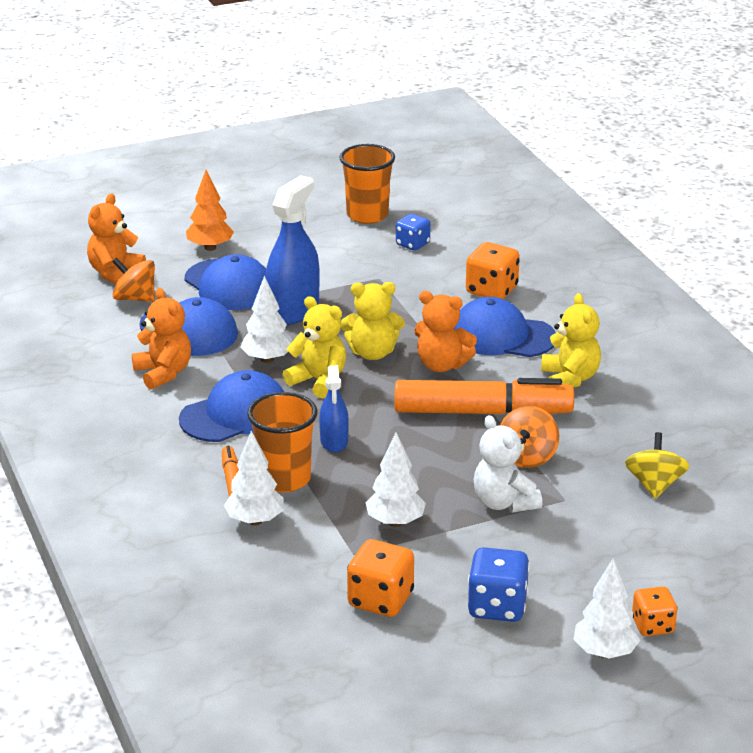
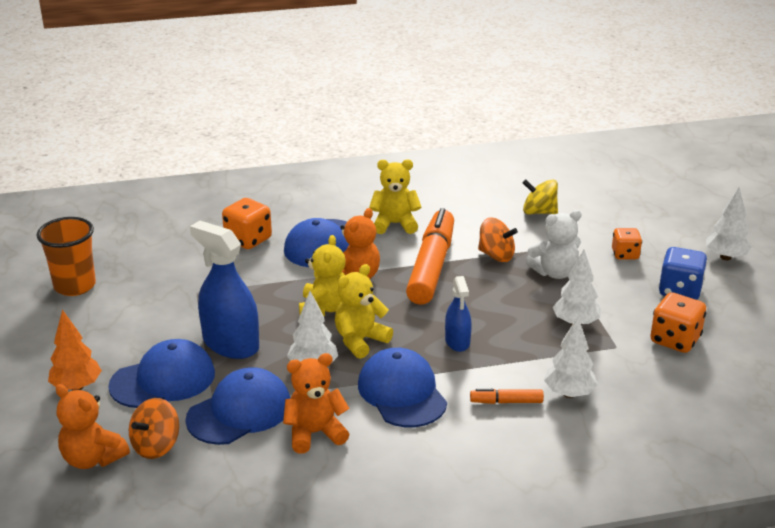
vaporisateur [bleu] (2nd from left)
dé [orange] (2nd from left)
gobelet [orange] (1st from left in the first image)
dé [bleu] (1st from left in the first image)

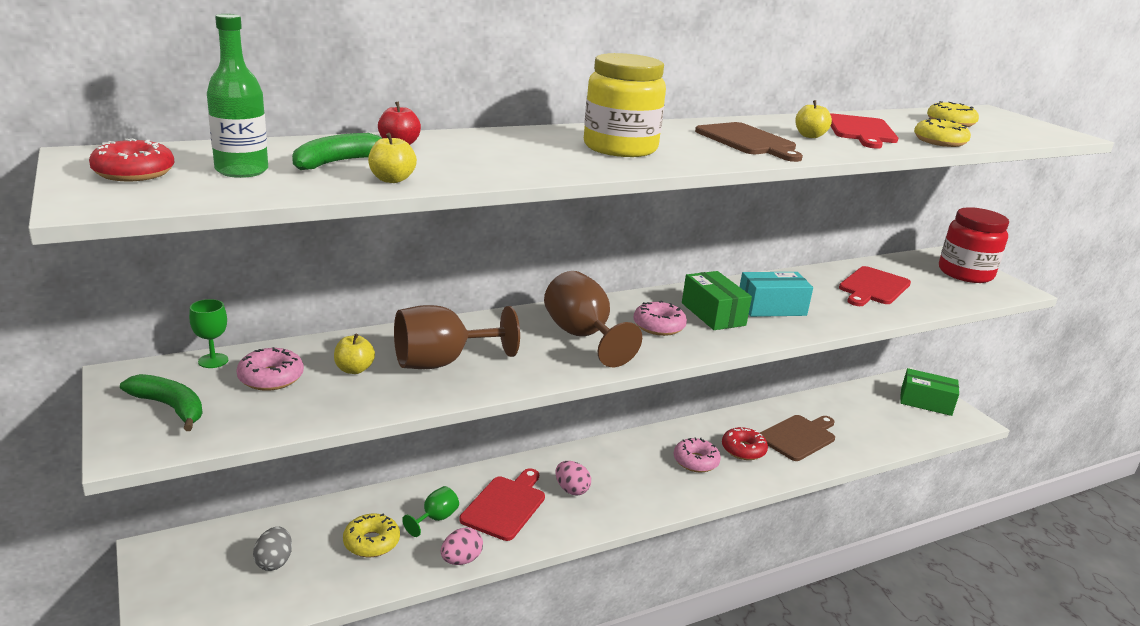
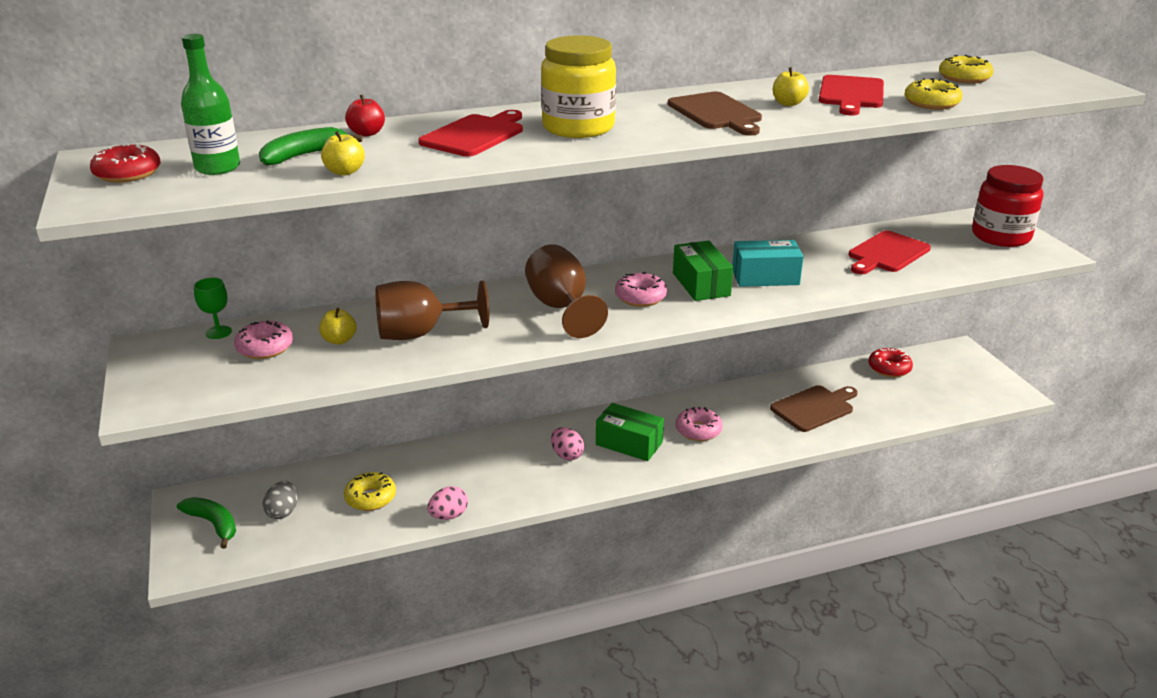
banane [vert] (1st from left)
planche à découper [rouge] (1st from left)
boîte [vert] (1st from left)
beignet [rouge] (2nd from left)
verre à pied [vert] (2nd from left in the first image)

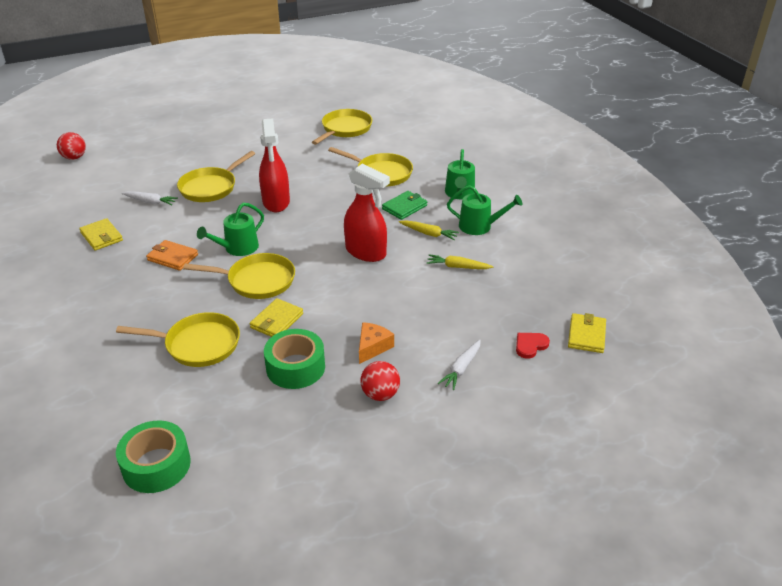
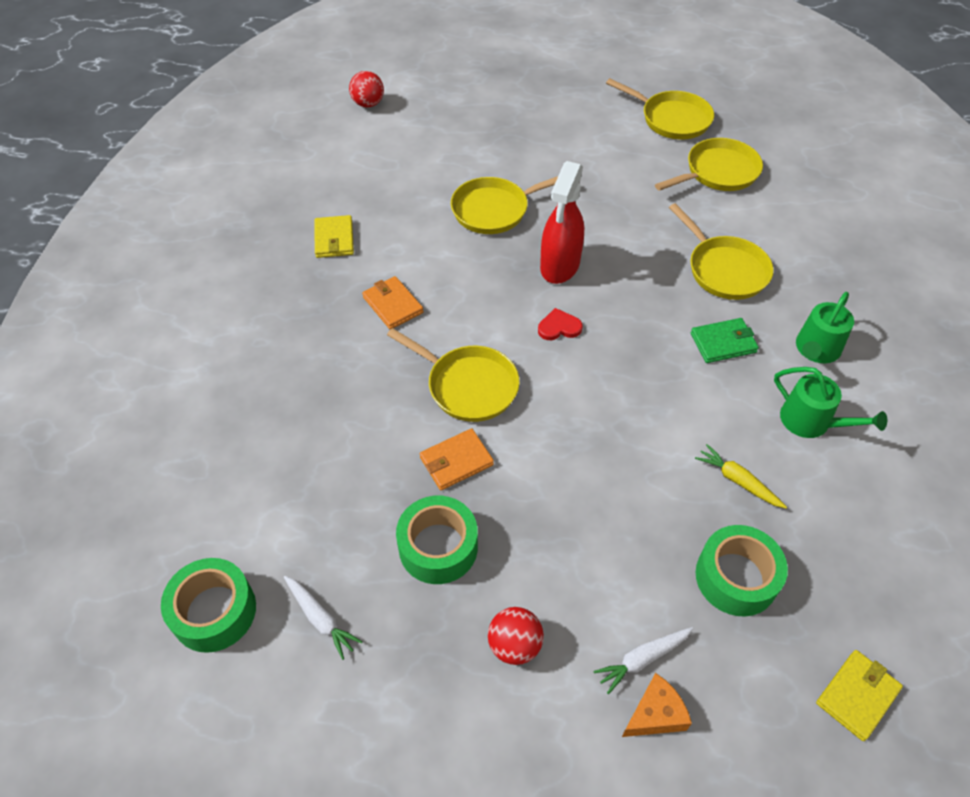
carotte [blanc] (1st from left)
portefeuille [orange] (2nd from left)
cœur [rouge]
poêle [jaune] (3rd from left)
fromage [orange]
ruban adhésif [vert] (3rd from left)
arrosoir [vert] (1st from left in the first image)
vaporisateur [rouge] (2nd from left in the first image)
carotte [jaune] (1st from left in the first image)

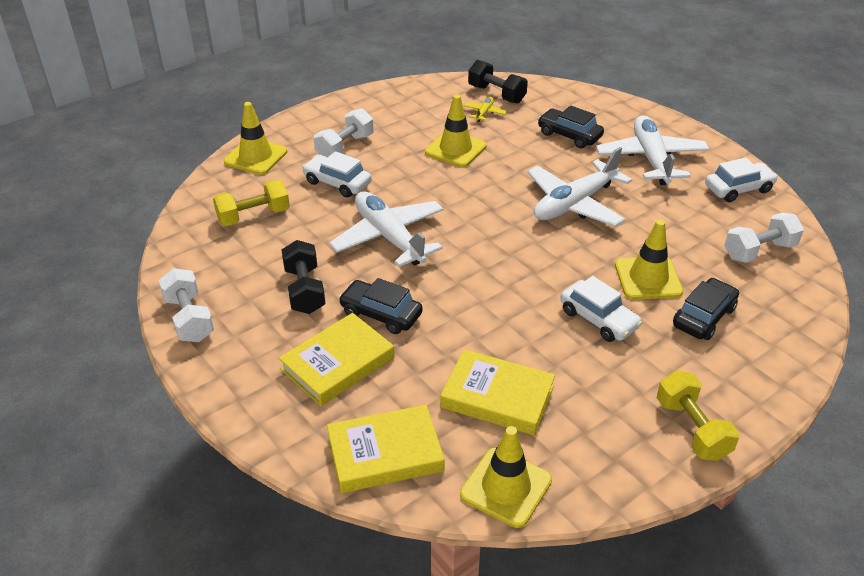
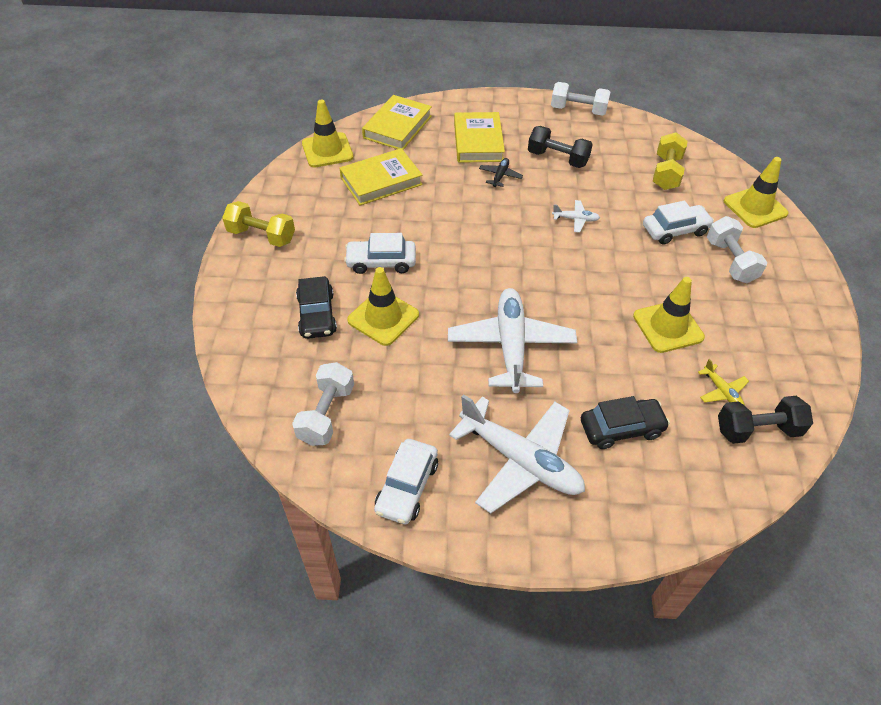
avion [noir]
avion [blanc] (3rd from left)

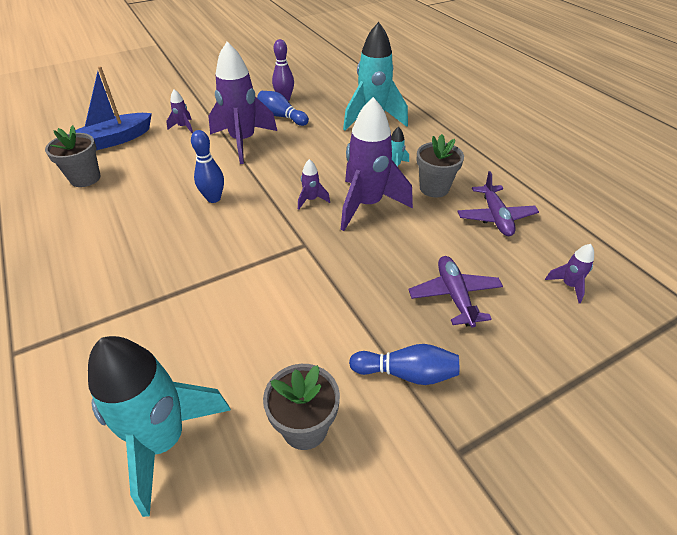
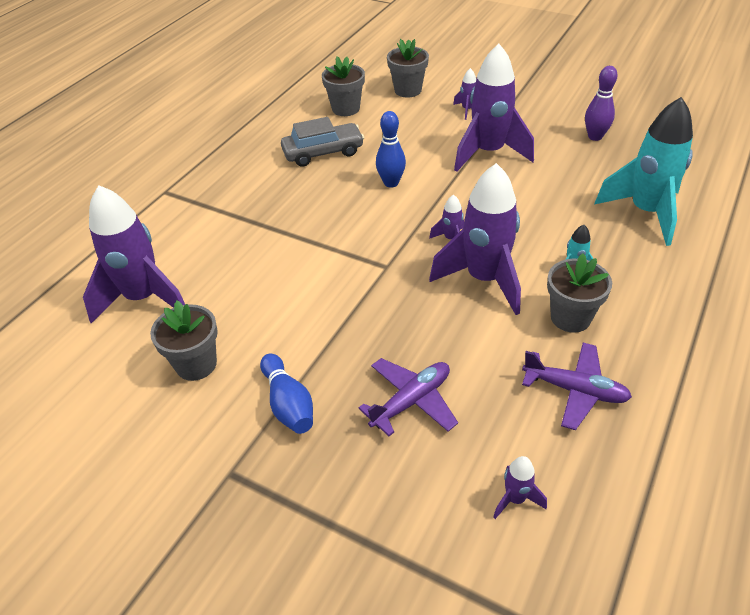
fusée [violet] (1st from left)
voiture [gris]
pot de fleurs [gris] (3rd from left)
avion [violet] (2nd from left)
quille [bleu] (2nd from left in the first image)

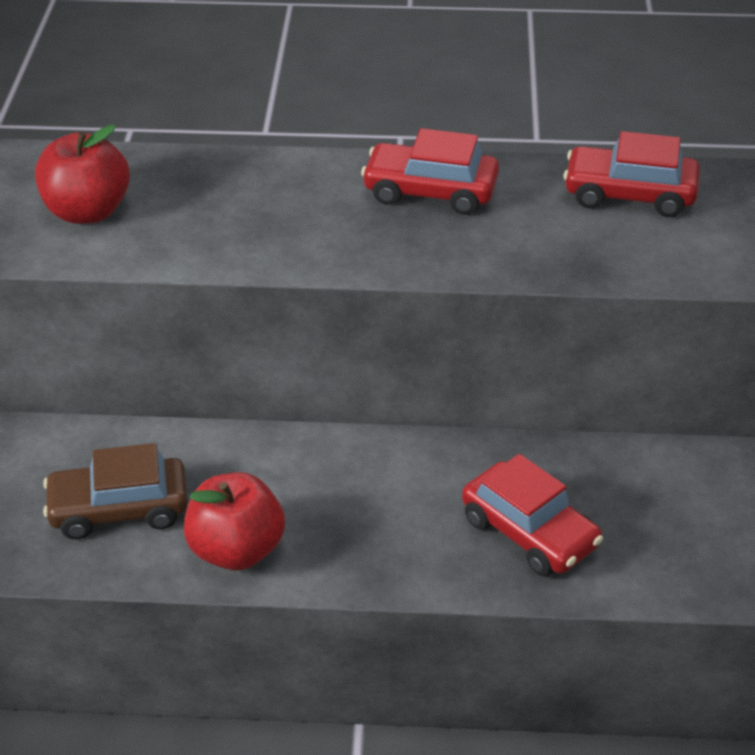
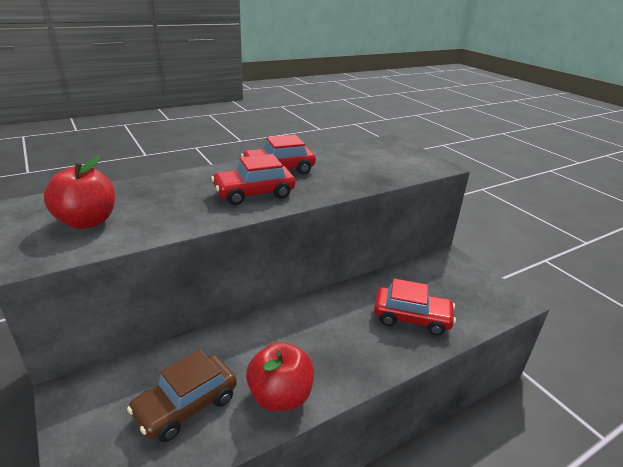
voiture [rouge] (1st from left)

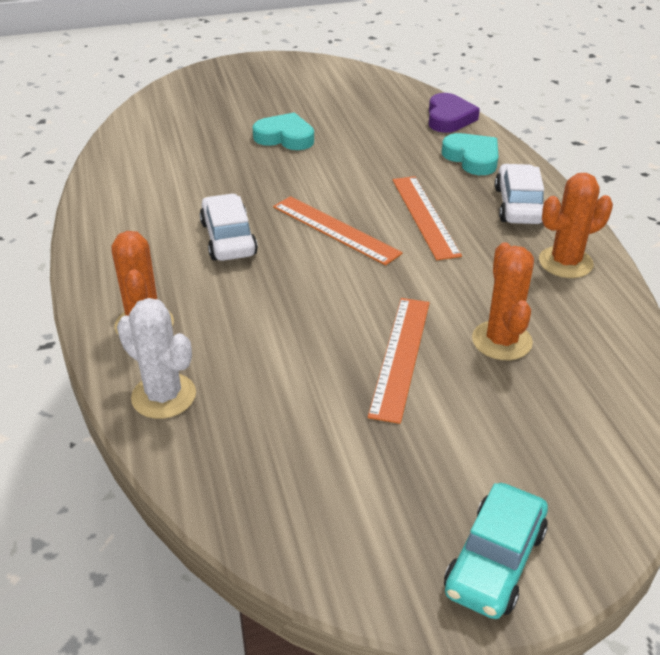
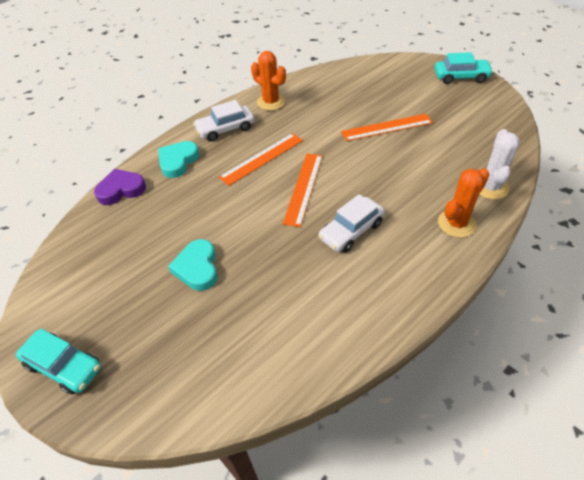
voiture [turquoise] (1st from left)
cactus [orange] (2nd from left in the first image)

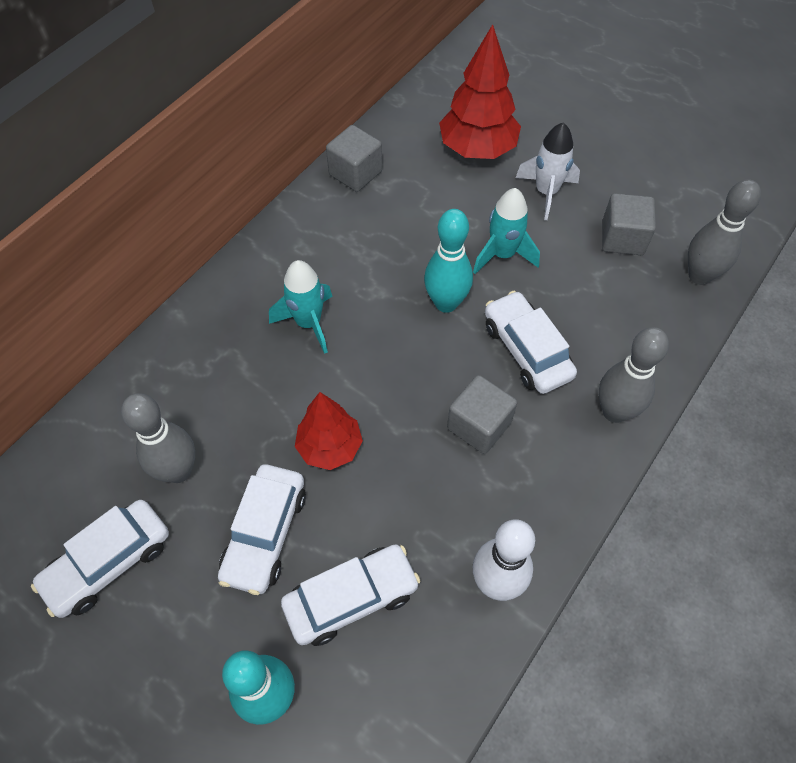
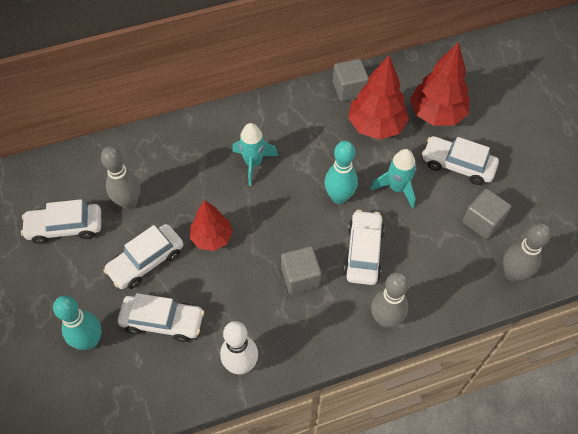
arbre [rouge] (2nd from left)
voiture [blanc] (5th from left)

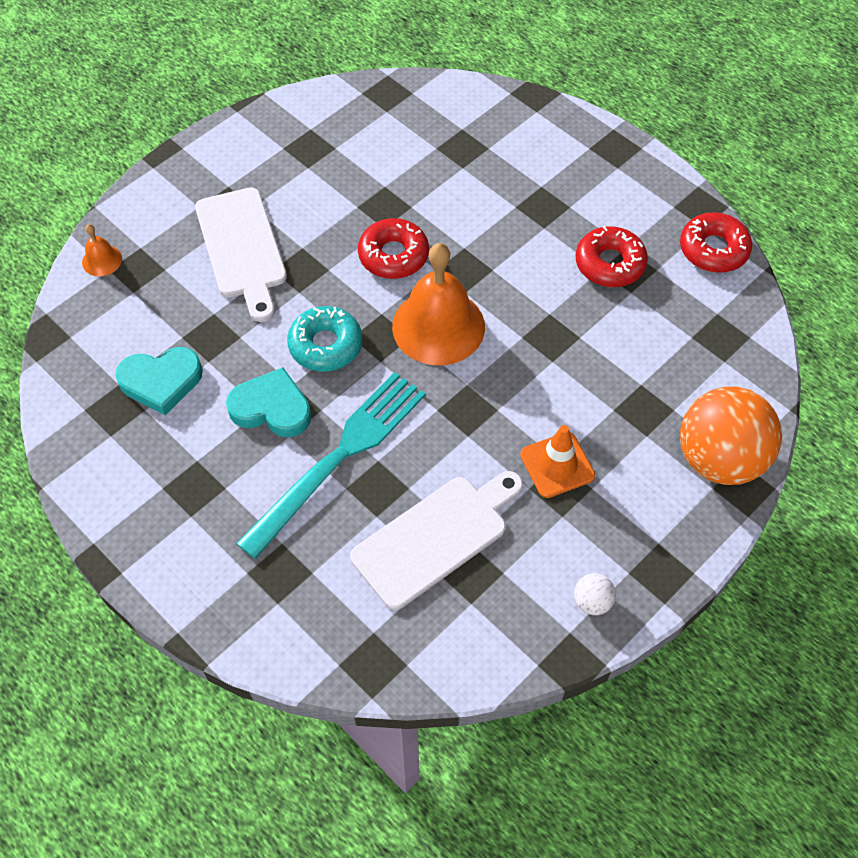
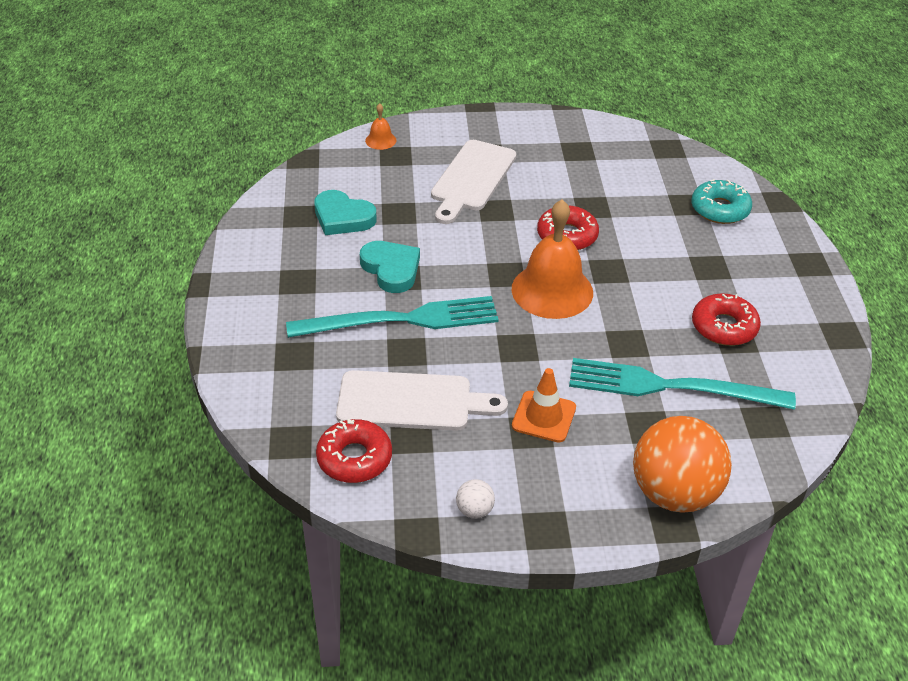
beignet [rouge] (1st from left)
fourchette [turquoise] (2nd from left)
beignet [turquoise]

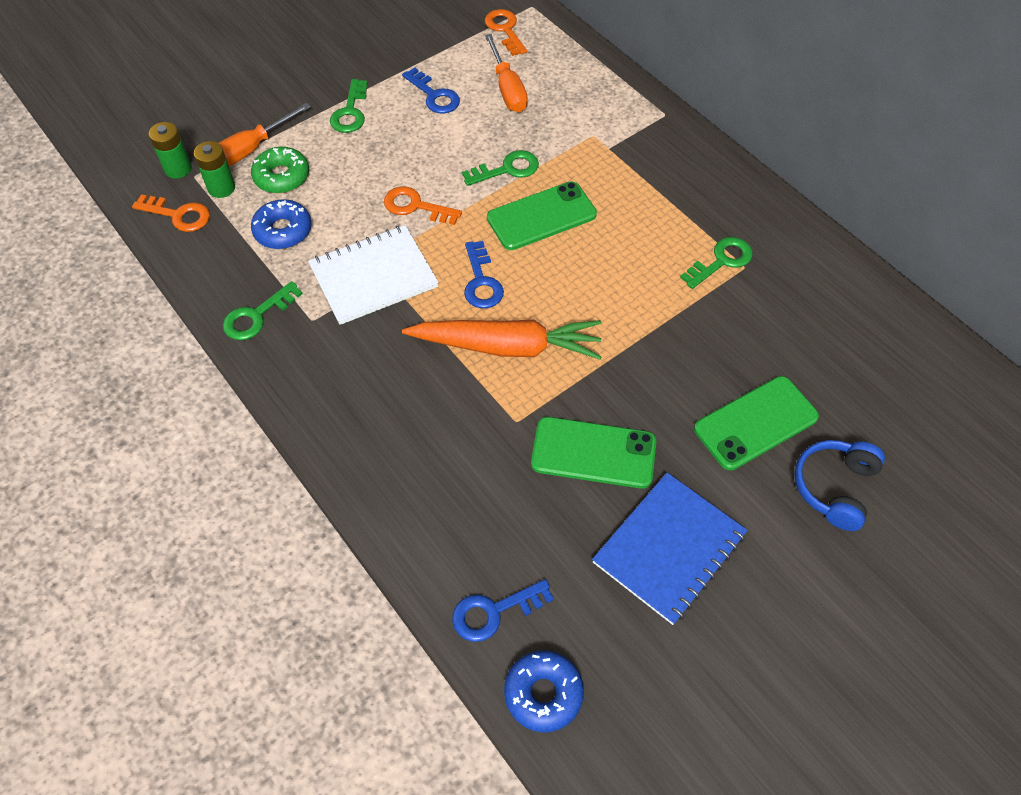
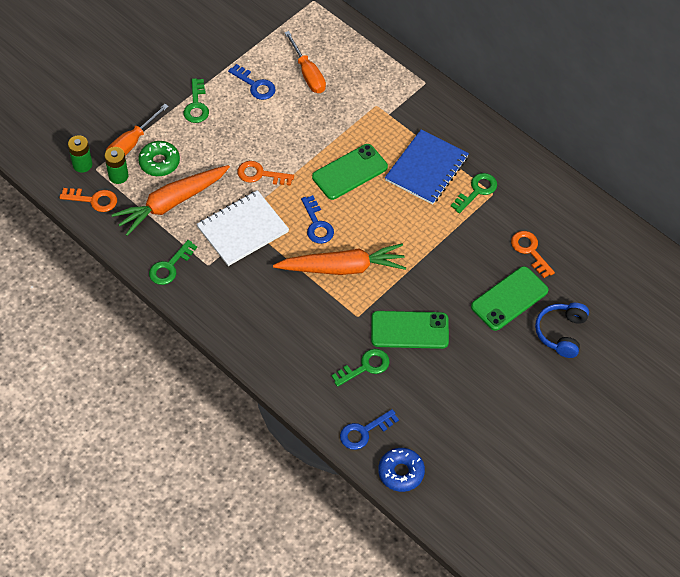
carotte [orange] (1st from left)
clé [vert] (3rd from left)
carnet [bleu]
clé [orange] (3rd from left)

